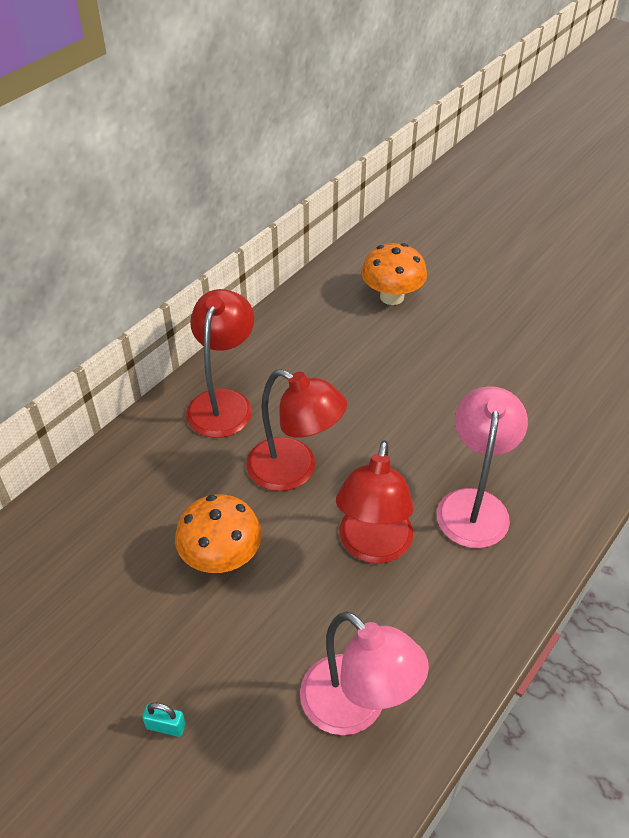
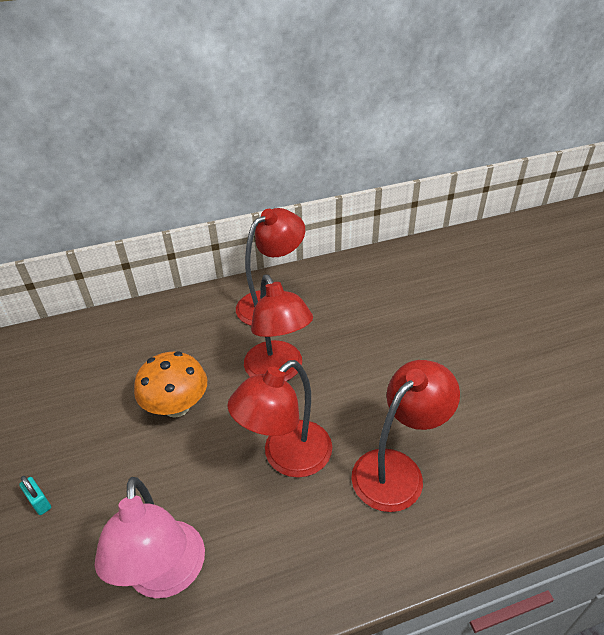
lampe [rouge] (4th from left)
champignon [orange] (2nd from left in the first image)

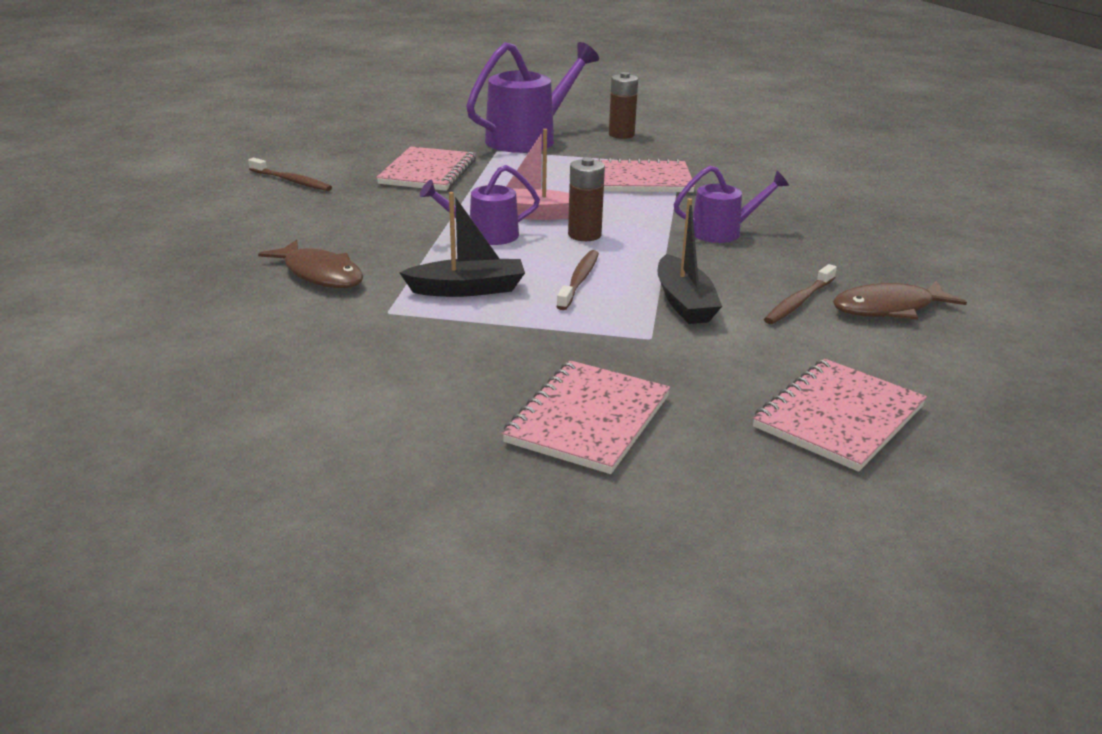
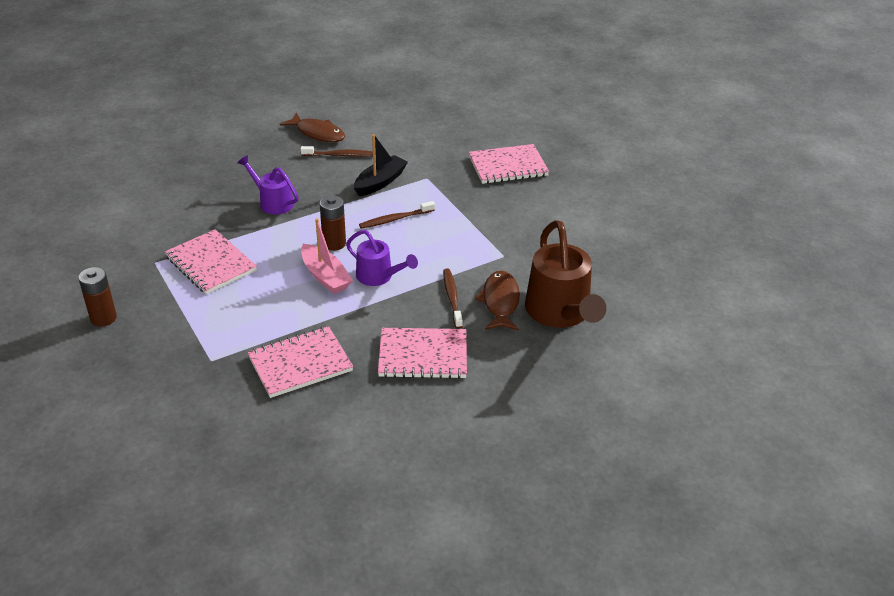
carnet [rose] (3rd from left)
brosse à dents [marron] (3rd from left)
arrosoir [marron]
bateau [noir] (1st from left in the first image)
arrosoir [violet] (2nd from left in the first image)

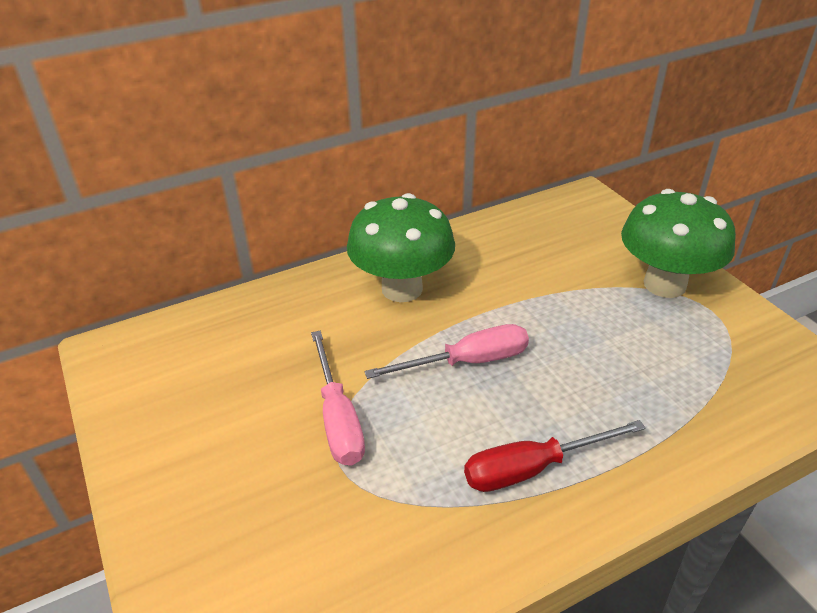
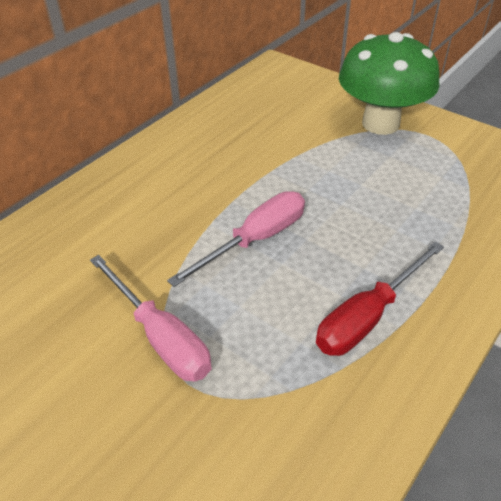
champignon [vert] (1st from left in the first image)

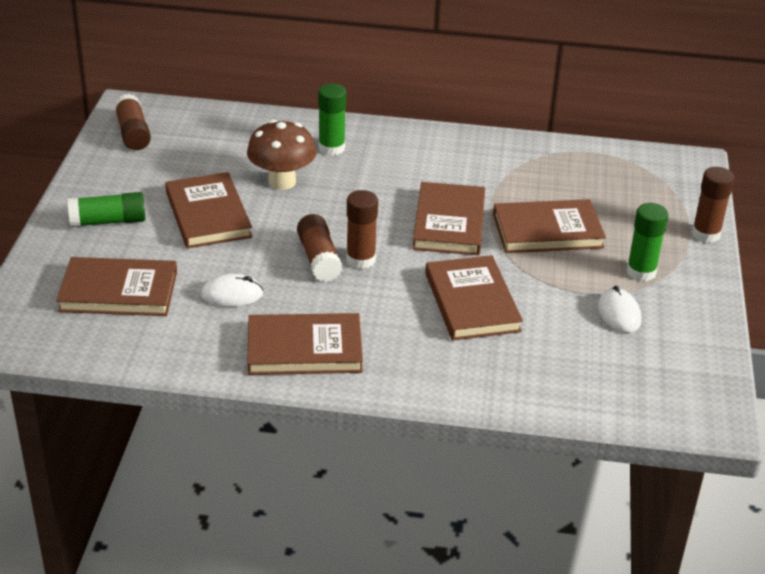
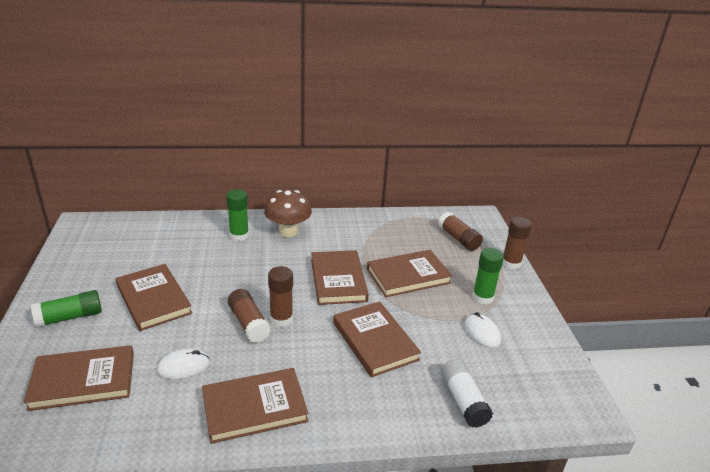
champignon [marron]
bâton de colle [marron] (3rd from left)
bâton de colle [blanc]

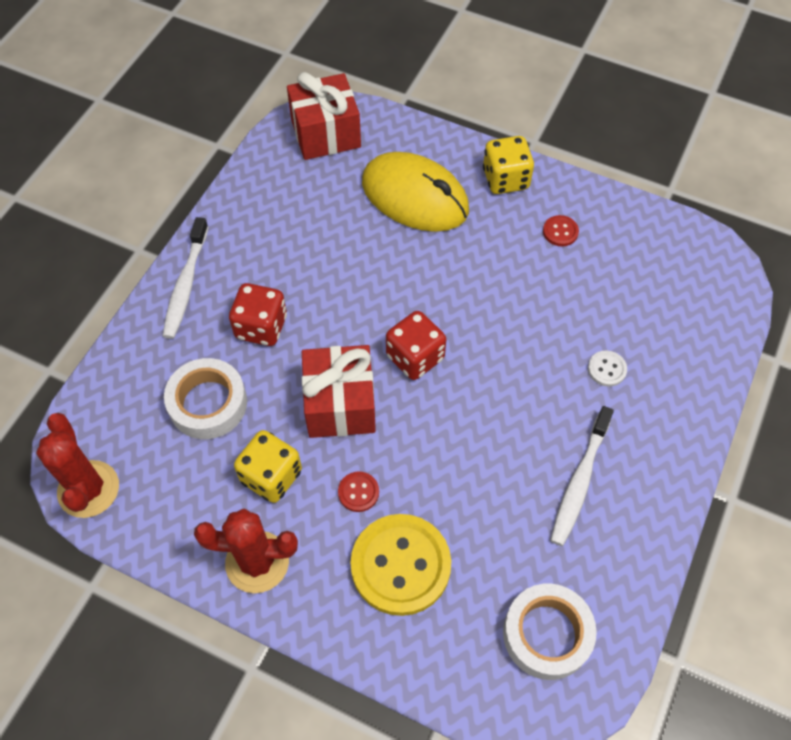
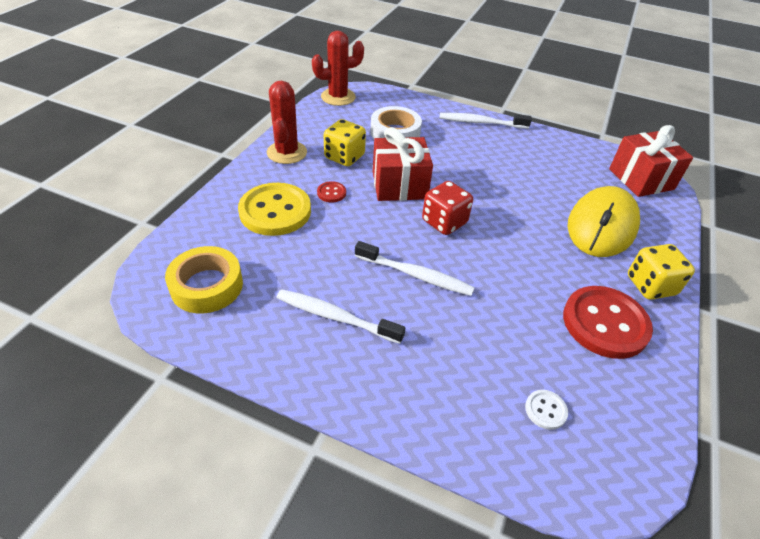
ruban adhésif [jaune]
brosse à dents [blanc] (2nd from left)
bouton [blanc]
bouton [rouge] (2nd from left)
dé [rouge] (1st from left in the first image)

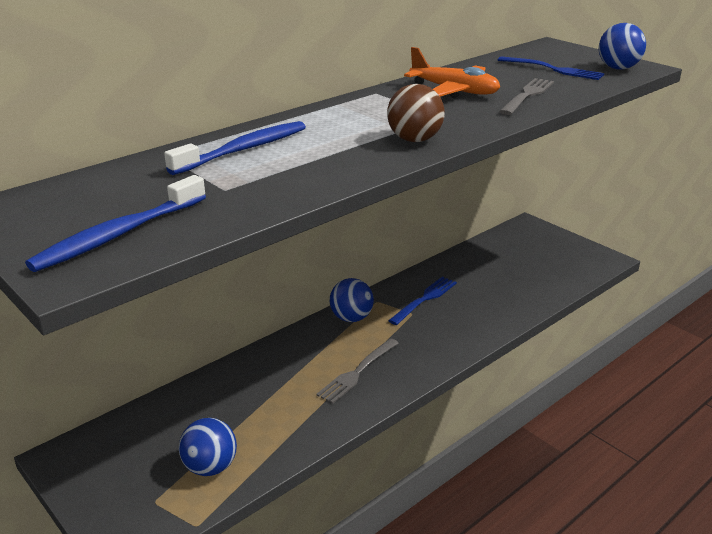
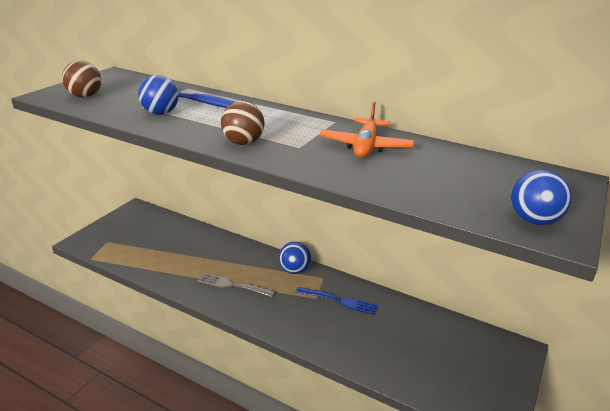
balle [marron] (1st from left)
balle [bleu] (1st from left)
fourchette [bleu] (2nd from left in the first image)
fourchette [gris] (2nd from left in the first image)

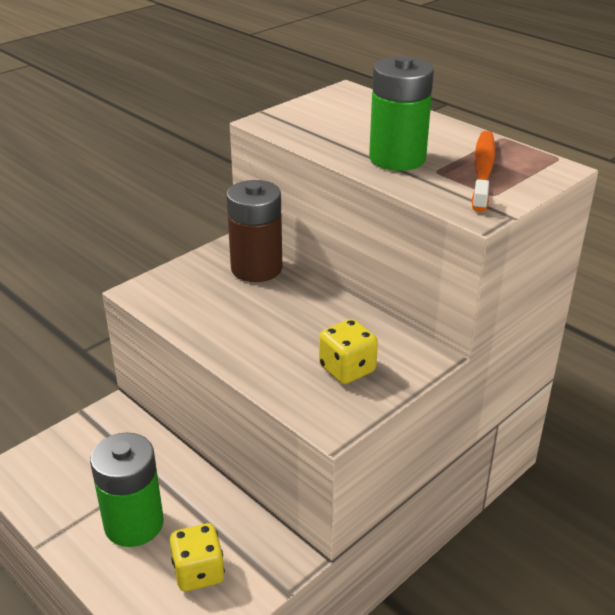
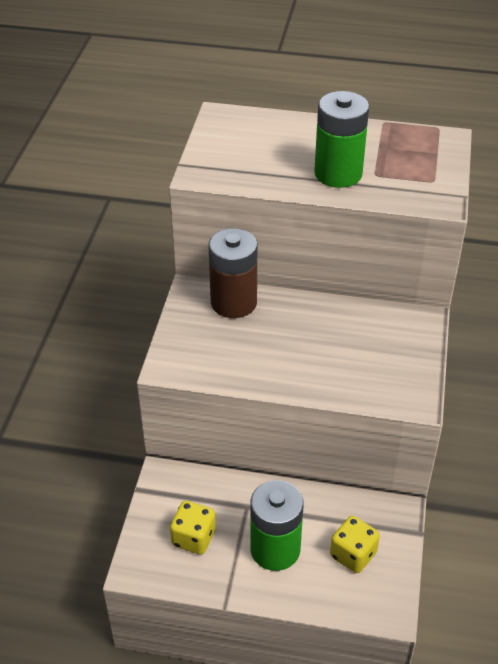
dé [jaune] (1st from left)
brosse à dents [orange]

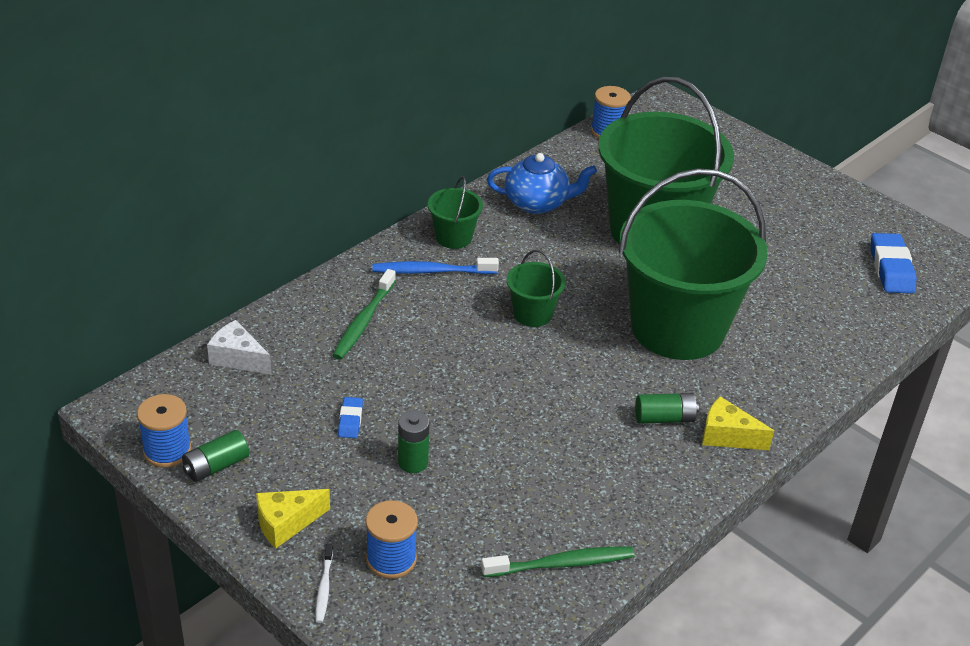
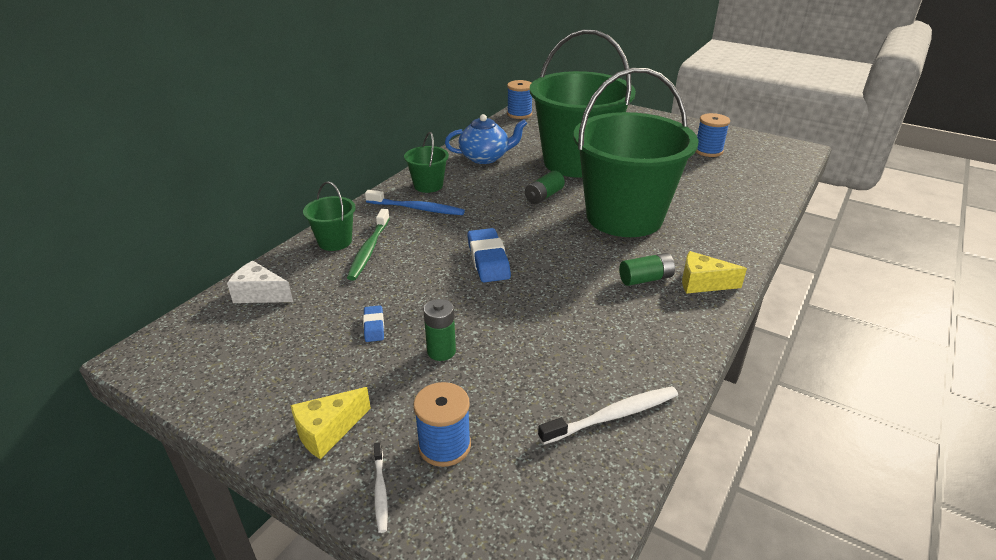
seau [vert] (1st from left)
brosse à dents [bleu]
gomme [bleu] (2nd from left)
pile [vert] (2nd from left)
brosse à dents [blanc] (2nd from left)
bobine [bleu] (3rd from left)

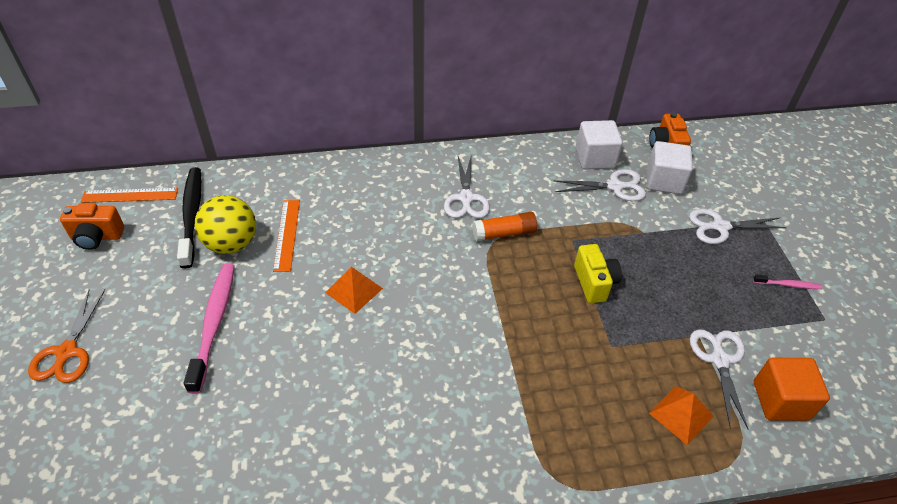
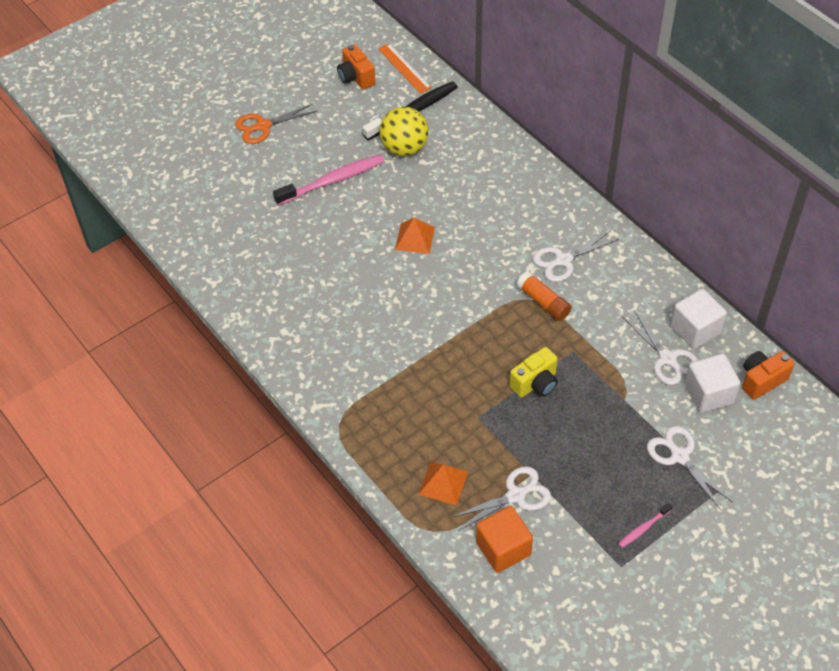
brosse à dents [rose] (2nd from left)
règle [orange] (2nd from left in the first image)

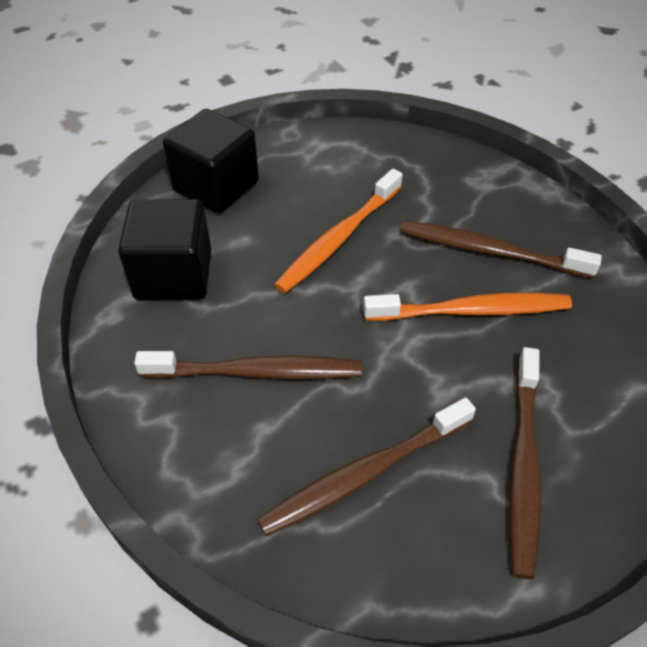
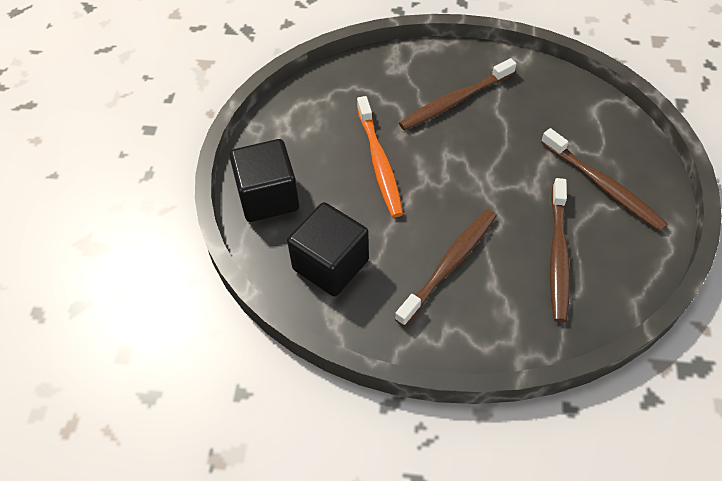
brosse à dents [orange] (2nd from left in the first image)

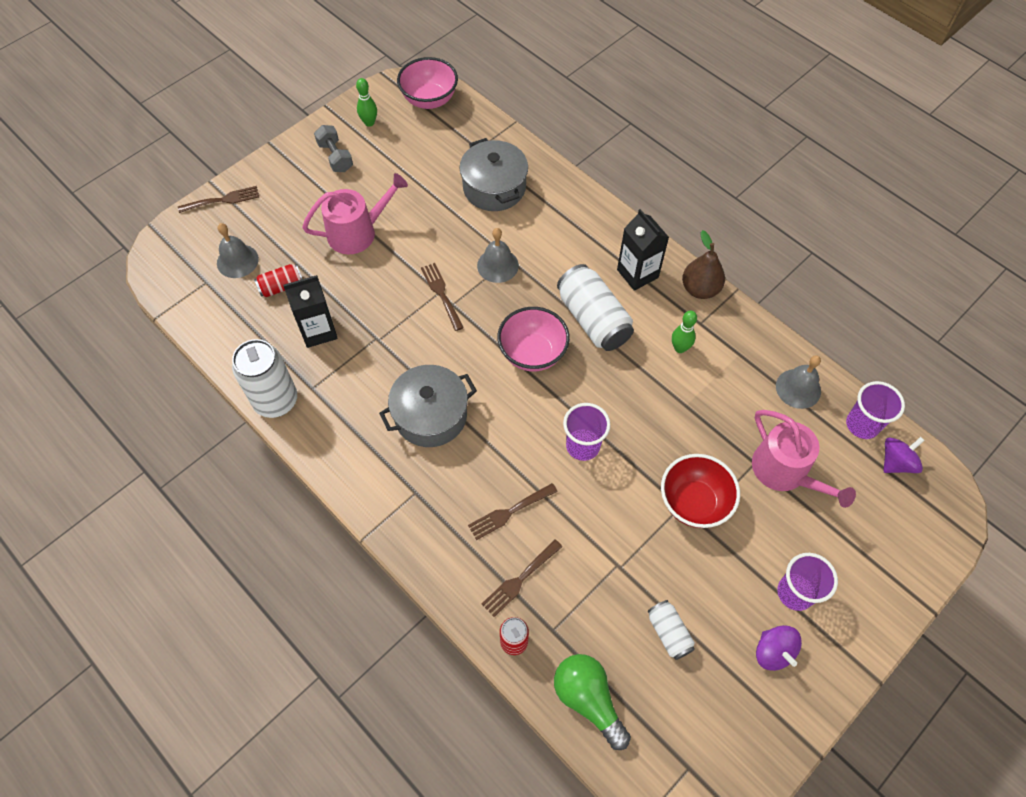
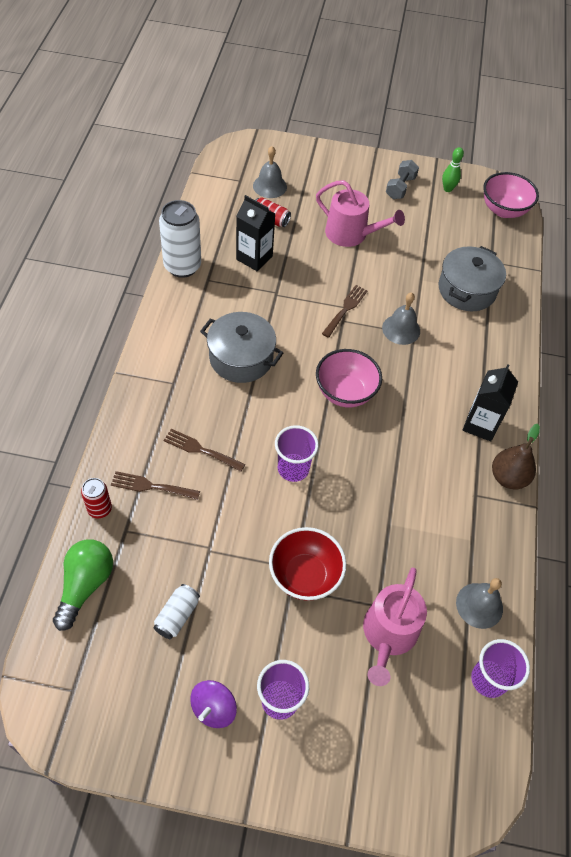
fourchette [marron] (1st from left in the first image)
canette [blanc] (2nd from left in the first image)
quille [vert] (2nd from left in the first image)
toupie [violet] (2nd from left in the first image)

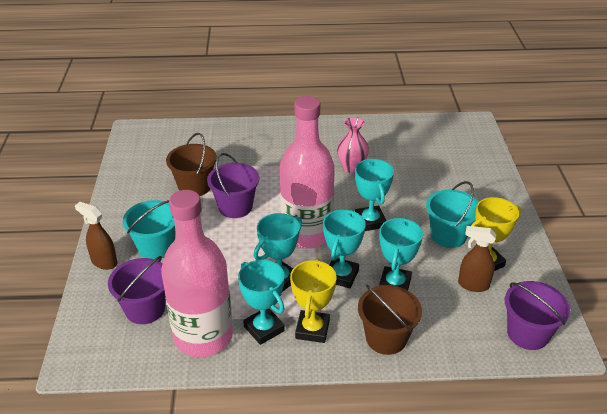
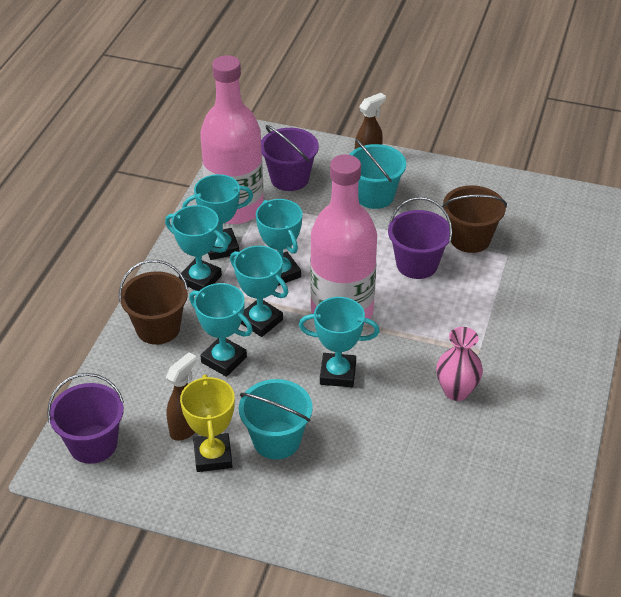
trophée [turquoise] (1st from left)

